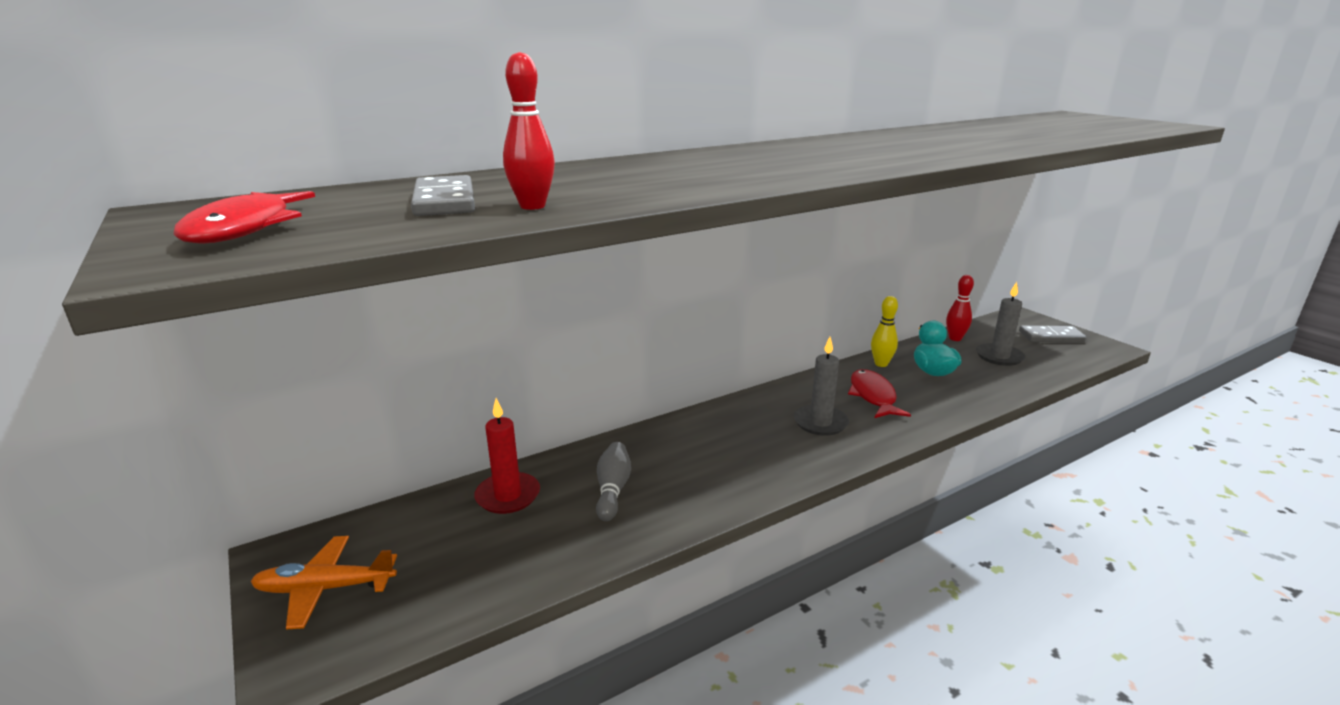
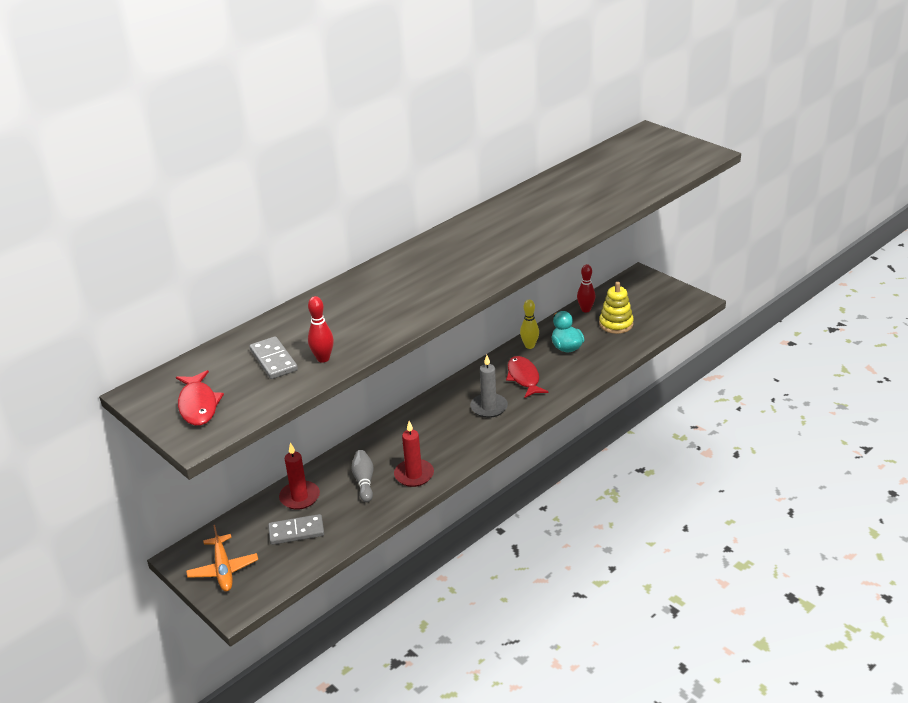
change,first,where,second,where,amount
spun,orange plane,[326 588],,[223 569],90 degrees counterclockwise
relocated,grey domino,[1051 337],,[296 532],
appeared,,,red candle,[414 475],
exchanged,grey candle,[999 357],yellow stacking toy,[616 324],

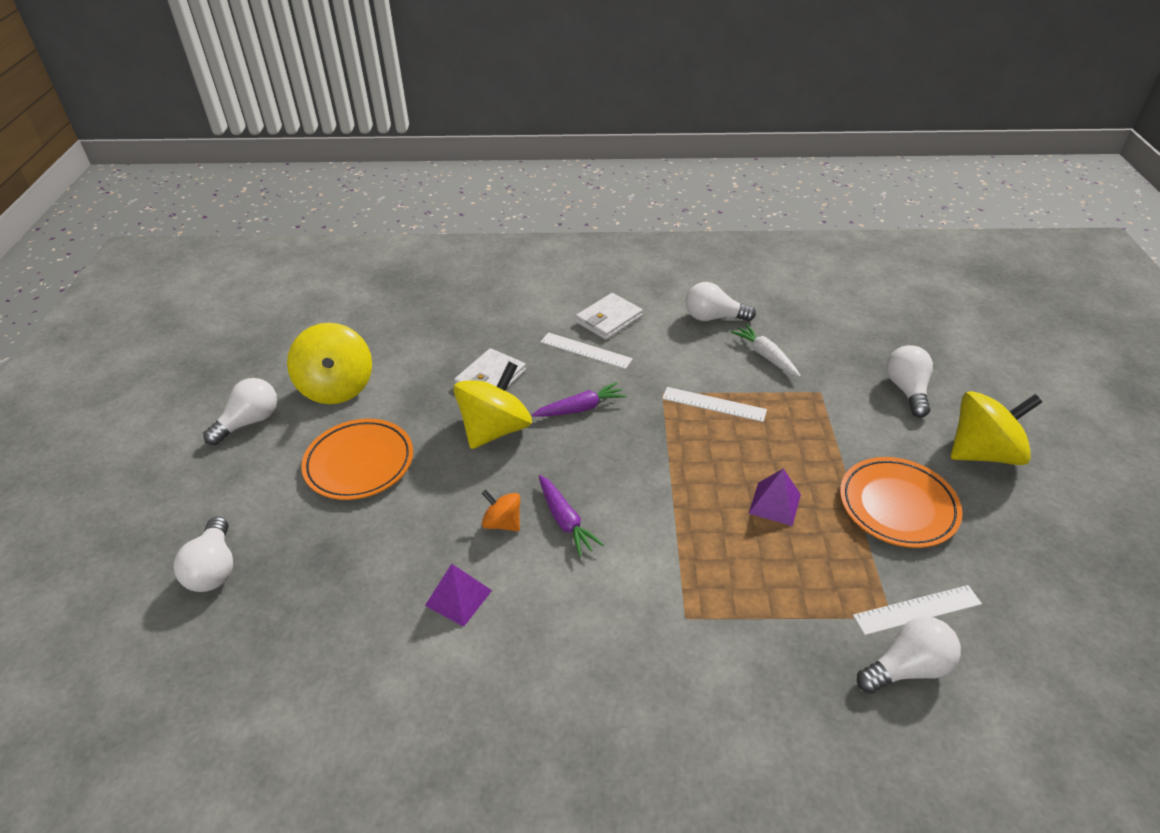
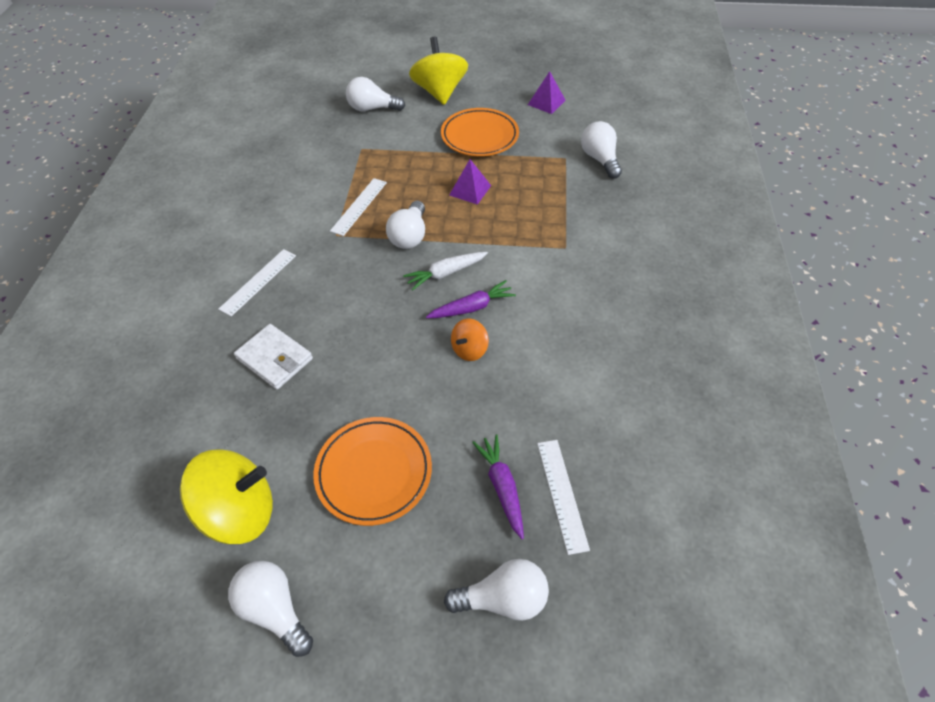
change,first,where,second,where,amount
relocated,white light bulb,[713 317],,[409 236],
relocated,white carrot,[765 356],,[445 273],
relocated,purple carrot,[580 408],,[502 487],
relocated,purple pyramid,[458 597],,[546 102],
relocated,white ruler,[917 610],,[562 494],
missing,yellow spinning top,[495 429],,,
missing,white wallet,[609 319],,,

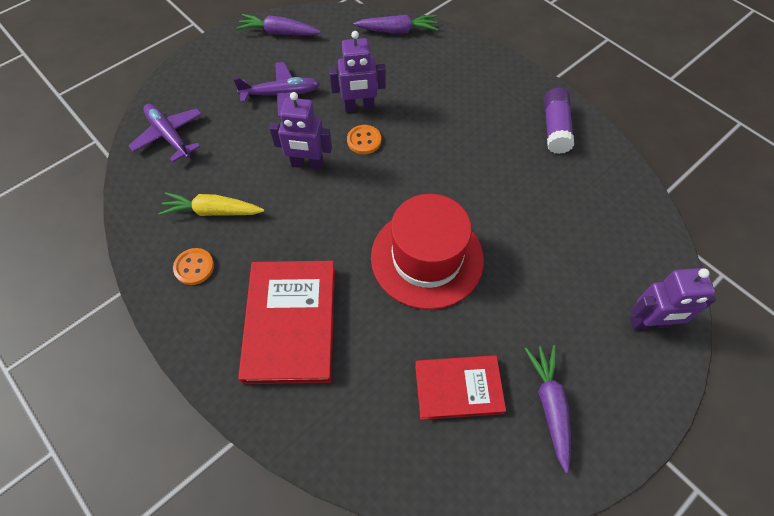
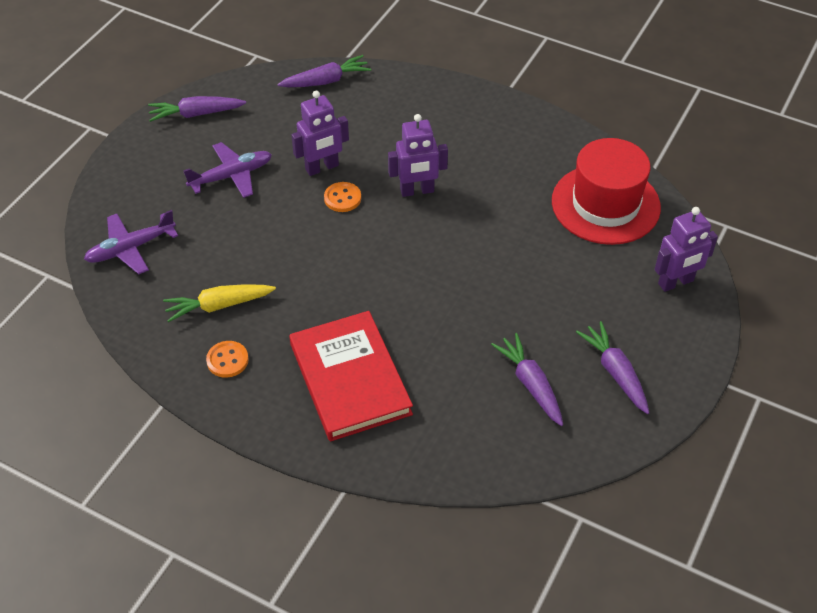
change,first,where,second,where,amount
spun,purple plane,[169 136],,[131 248],60 degrees counterclockwise
relocated,purple robot,[307 164],,[417 191],
exchanged,red book,[458 388],purple carrot,[530 384],
relocated,red hat,[427 258],,[605 204],
missing,purple glue stick,[555 128],,,

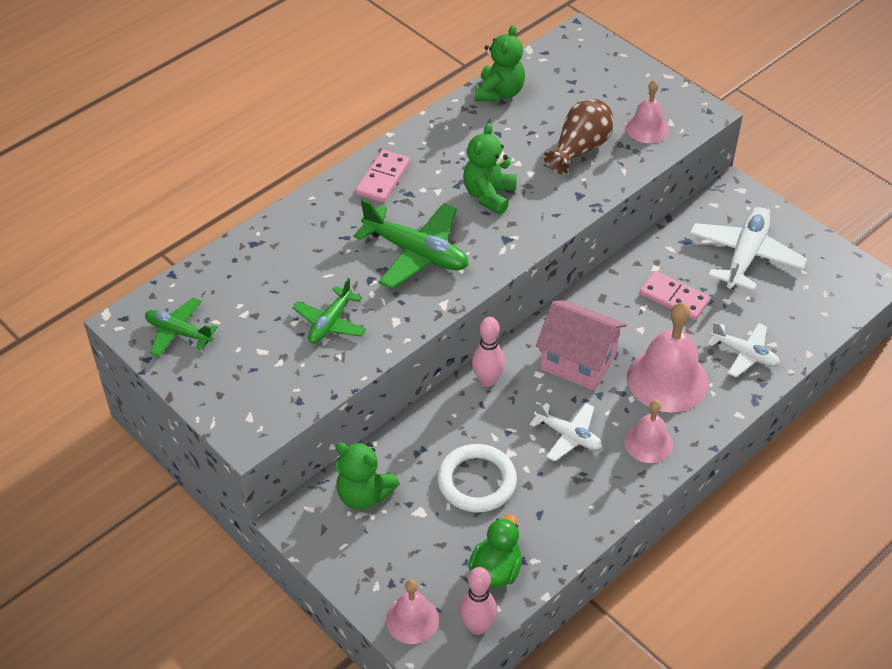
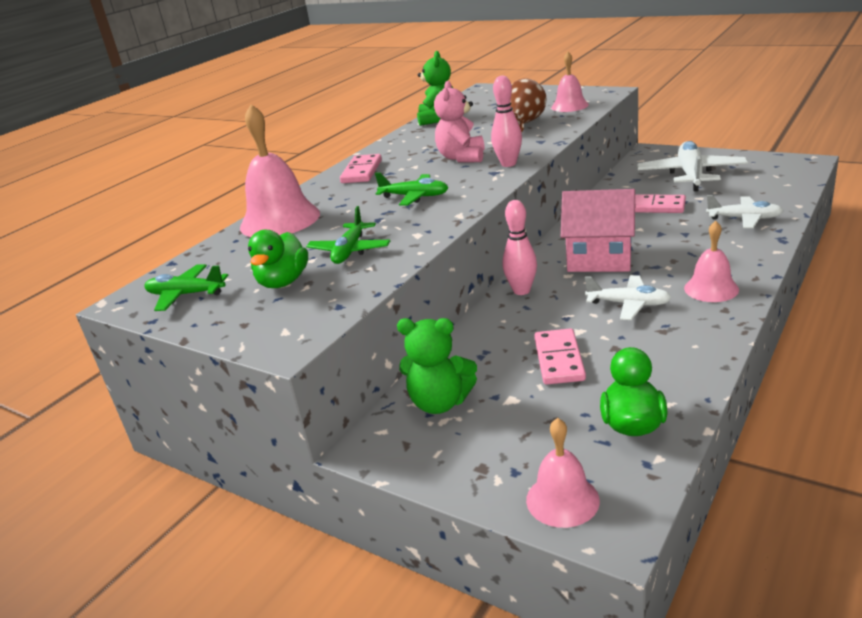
change,first,where,second,where,amount
relocated,pink bell,[667 379],,[280 220],
appeared,,,green duck,[283 282],
size,green plane,[416 253],,[414 197],x0.61
colour,green teddy bear,[489 195],pink teddy bear,[462 158],
relocated,pink bowling pin,[477 626],,[508 164],
exchanged,white ring,[476 481],pink domino,[559 359],

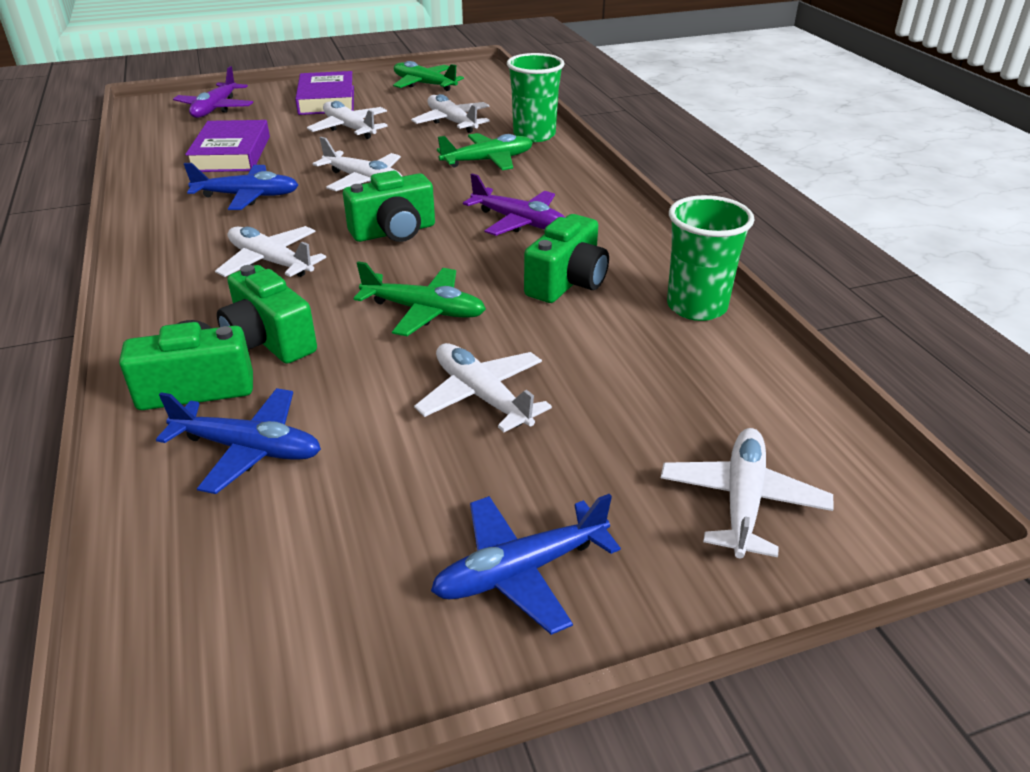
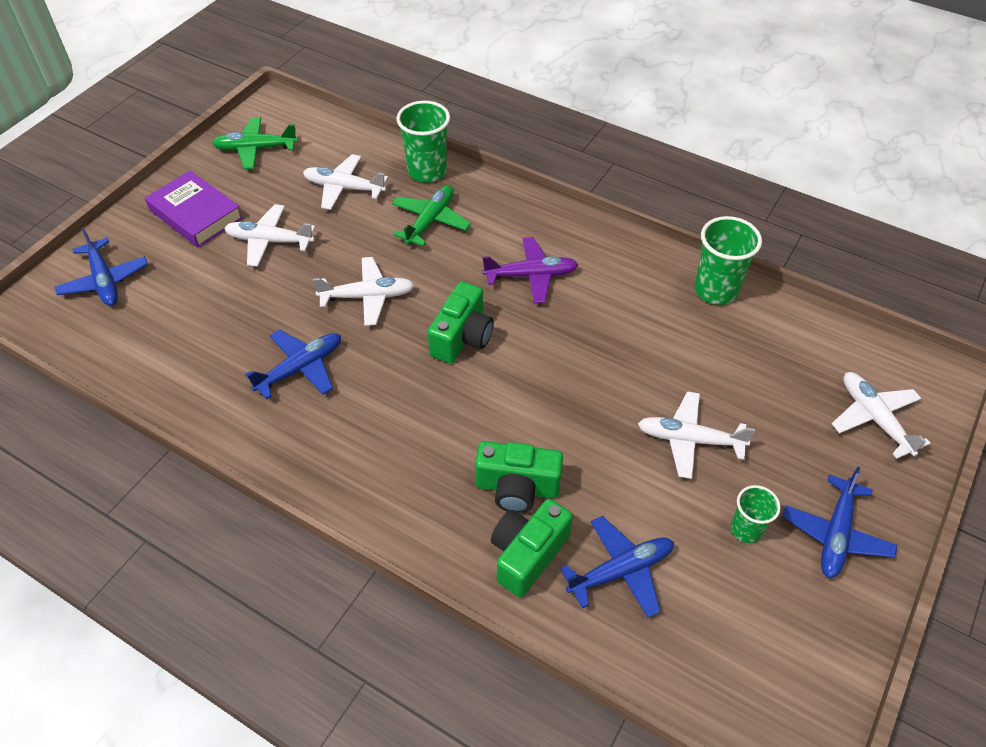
change,first,where,second,where,amount
colour,purple plane,[215 109],blue plane,[104 281],
appeared,,,green cup,[746 529],
missing,purple book,[231 154],,,
missing,white plane,[270 262],,,
missing,green plane,[424 311],,,
missing,green camera,[567 282],,,

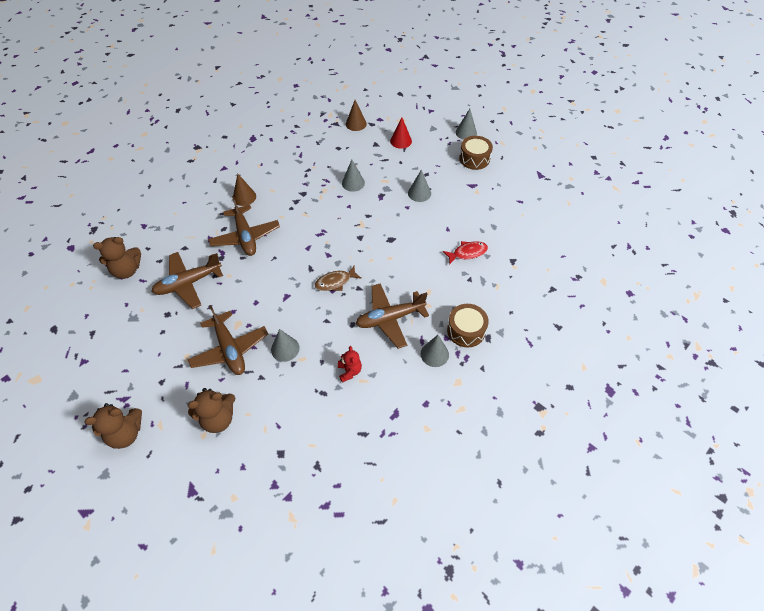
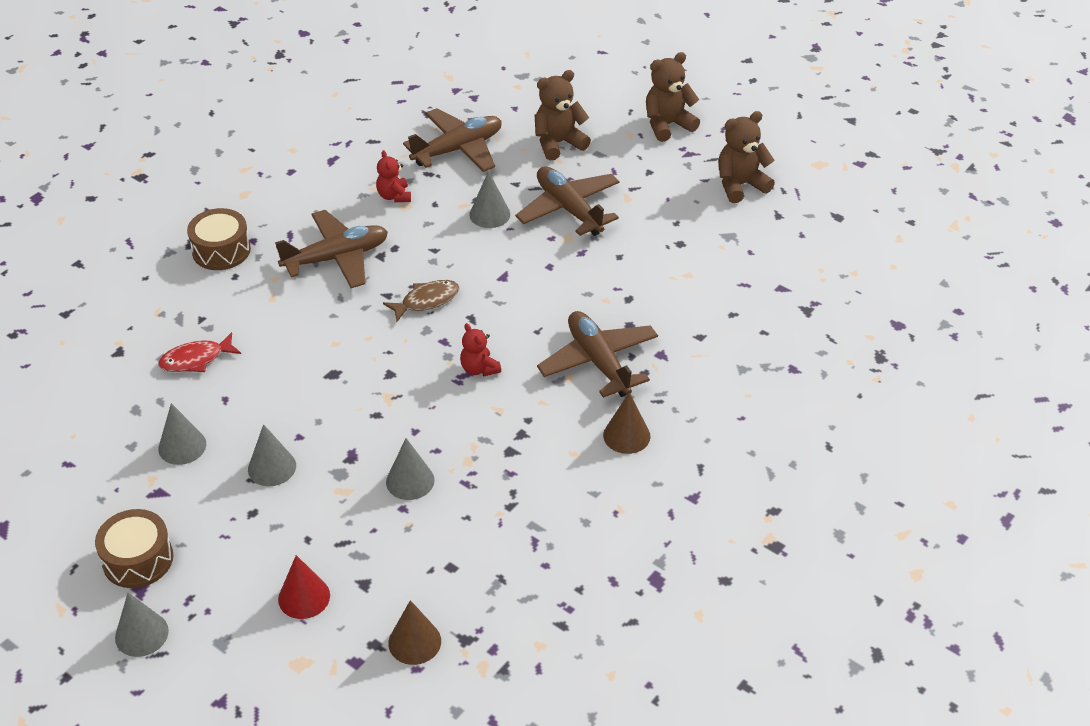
change,first,where,second,where,amount
relocated,grey cone,[434 354],,[182 446],
relocated,brown plane,[188 283],,[458 149],
appeared,,,red teddy bear,[479 369],
relocated,brown teddy bear,[127 270],,[740 185],

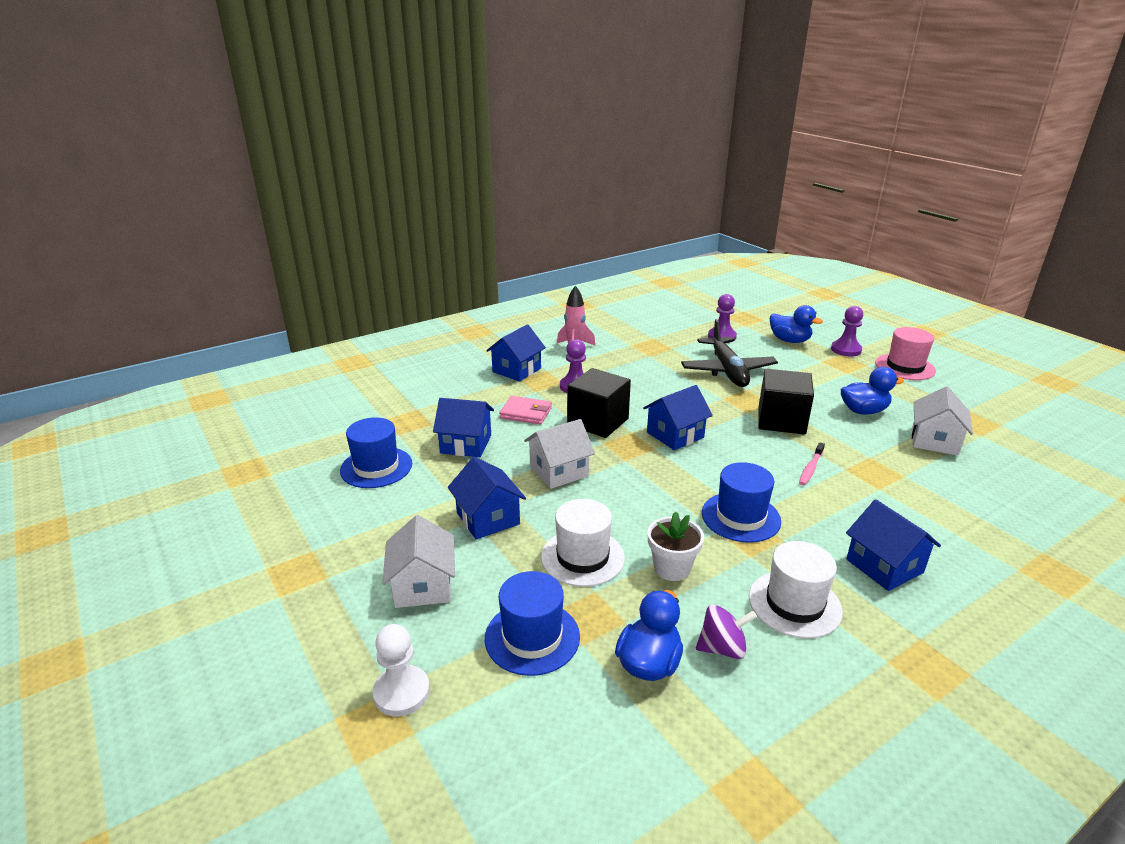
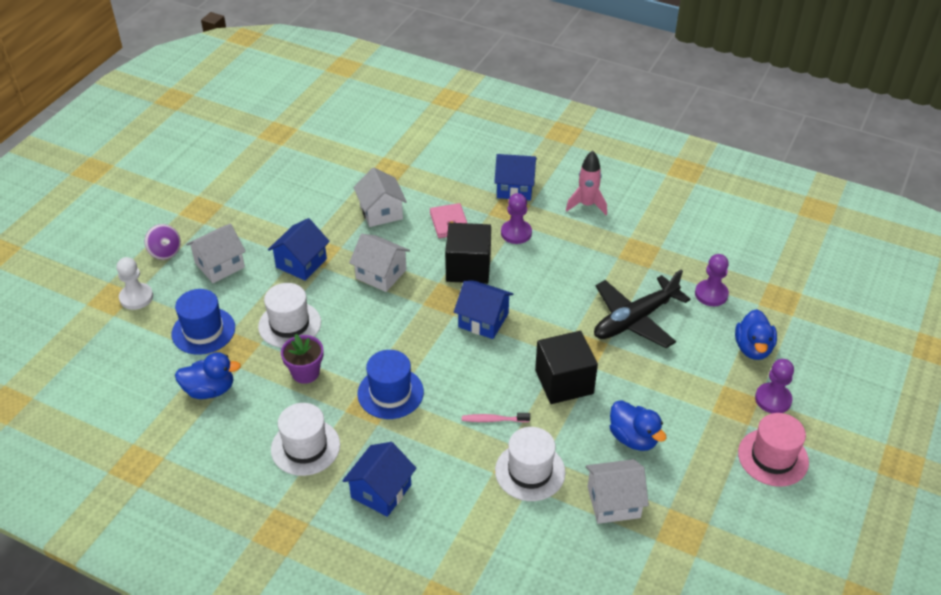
change,first,where,second,where,amount
relocated,purple spinning top,[722 648],,[165 252],
colour,white flower pot,[672 568],purple flower pot,[305 372],
colour,blue house,[466 444],white house,[381 212],
appeared,,,white hat,[530 471],
missing,blue hat,[376 467],,,

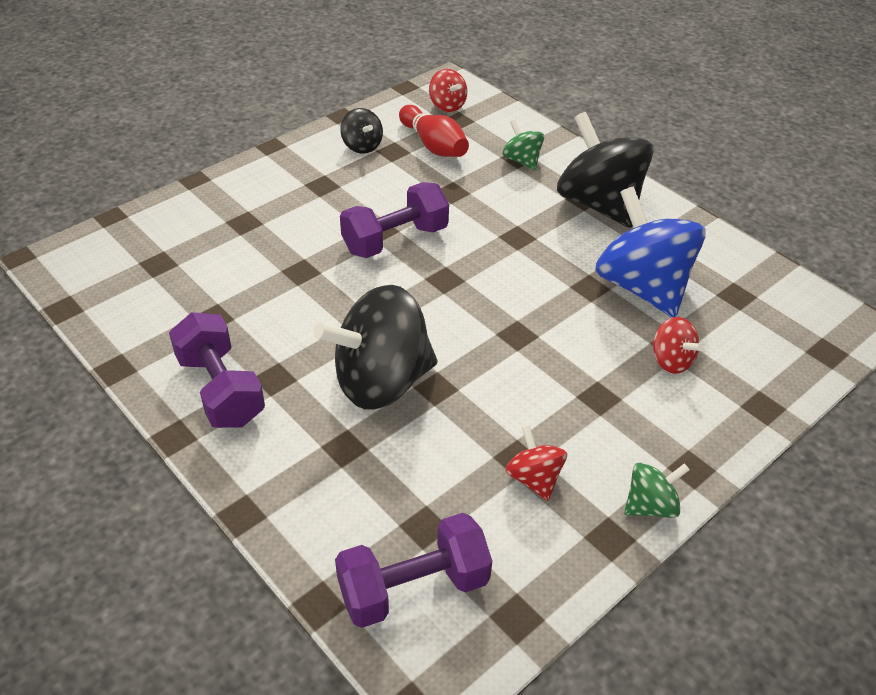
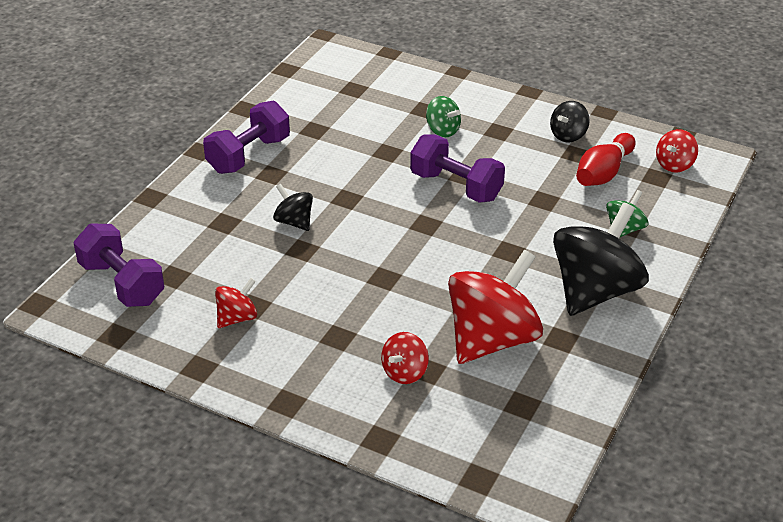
change,first,where,second,where,amount
size,black spinning top,[381 381],,[294 222],x0.47
relocated,green spinning top,[650 505],,[442 130],
colour,blue spinning top,[642 287],red spinning top,[492 339],

